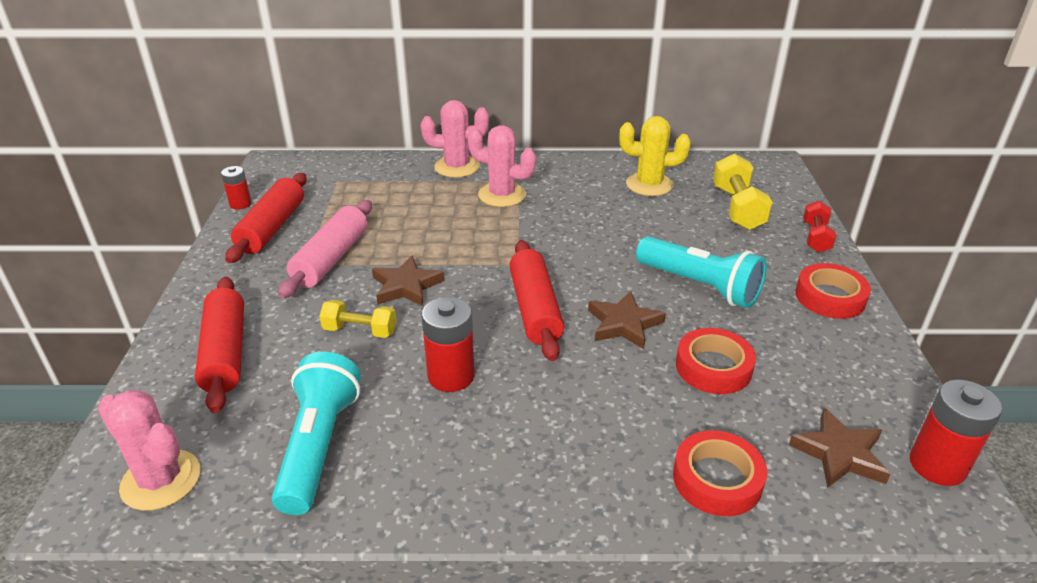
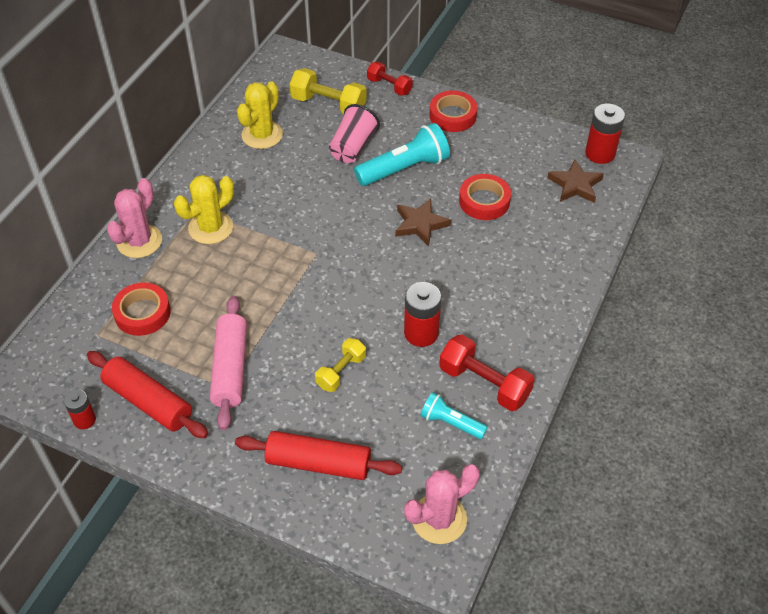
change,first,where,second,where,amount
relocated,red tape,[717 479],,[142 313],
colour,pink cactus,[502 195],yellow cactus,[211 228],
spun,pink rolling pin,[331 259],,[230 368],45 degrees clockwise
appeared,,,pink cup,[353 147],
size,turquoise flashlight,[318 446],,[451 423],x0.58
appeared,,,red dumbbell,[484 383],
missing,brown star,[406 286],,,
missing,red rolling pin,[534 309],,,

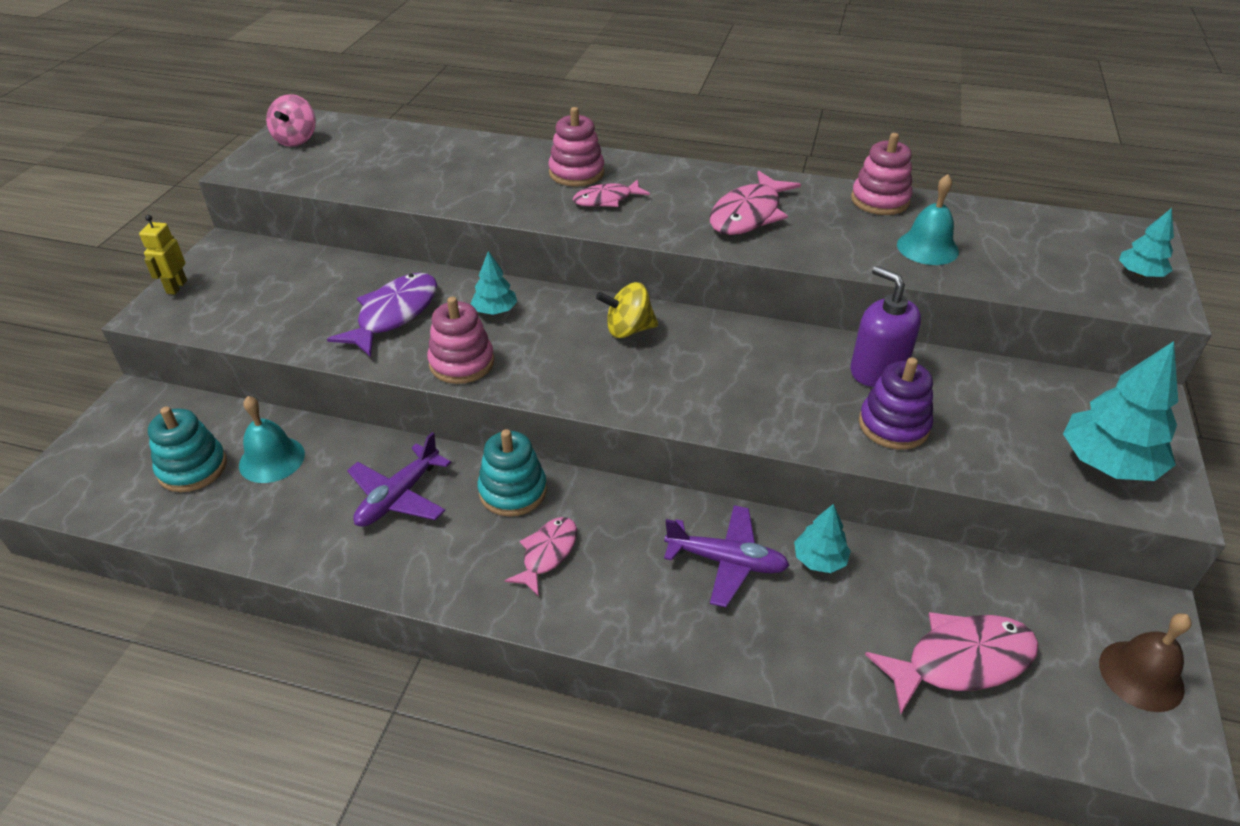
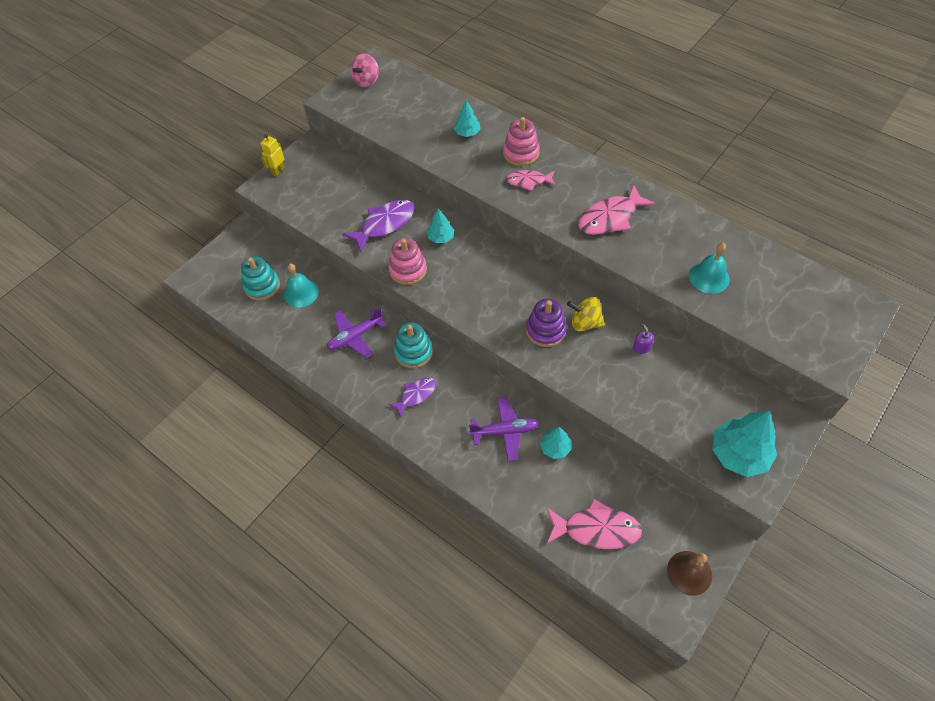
change,first,where,second,where,amount
colour,pink fish,[547 553],purple fish,[416 395],
relocated,turquoise tree,[1139 274],,[467 133],
spun,purple plane,[726 561],,[505 431],45 degrees counterclockwise
relocated,purple stacking toy,[893 425],,[545 330],
relocated,yellow spinning top,[628 330],,[585 323],
size,purple soap dispenser,[877 370],,[641 347],x0.47
missing,pink stacking toy,[880 200],,,

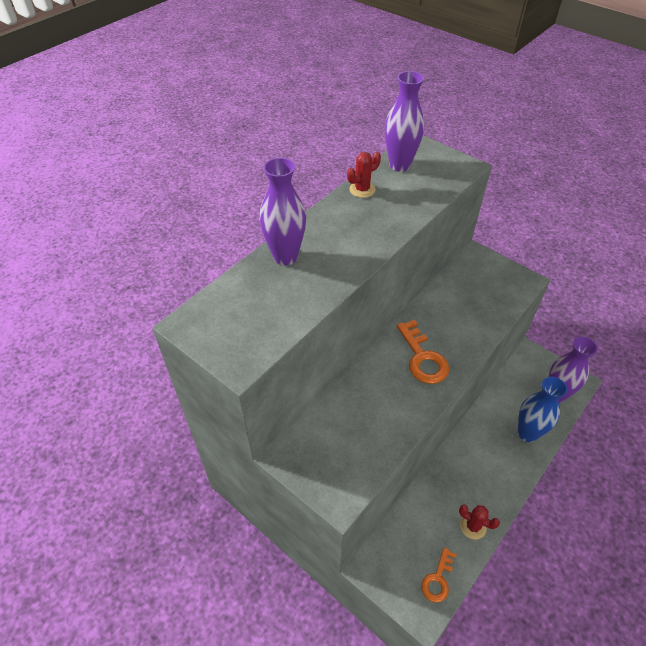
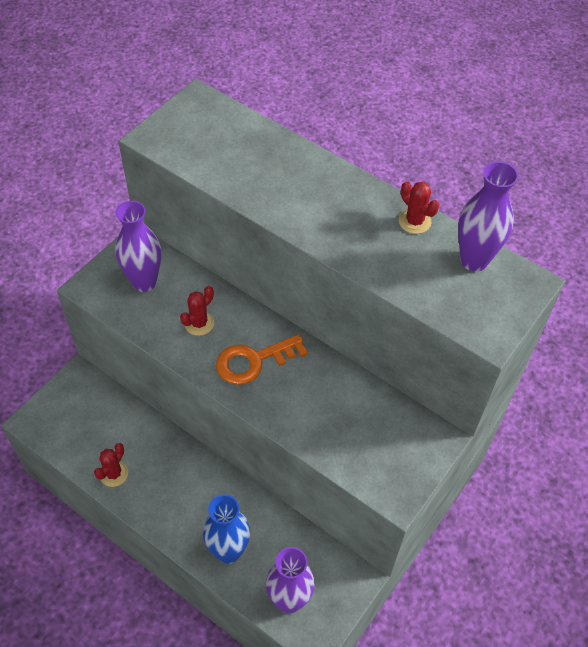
change,first,where,second,where,amount
relocated,purple vase,[285 256],,[144 282],
appeared,,,red cactus,[199 323],
missing,orange key,[438 579],,,

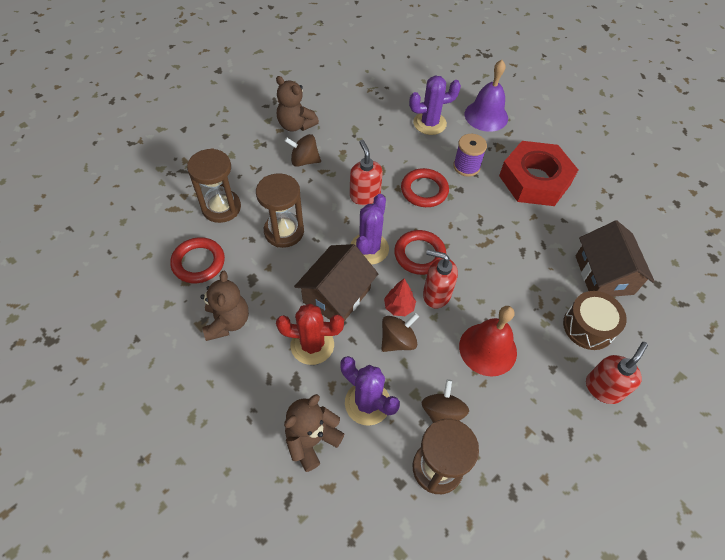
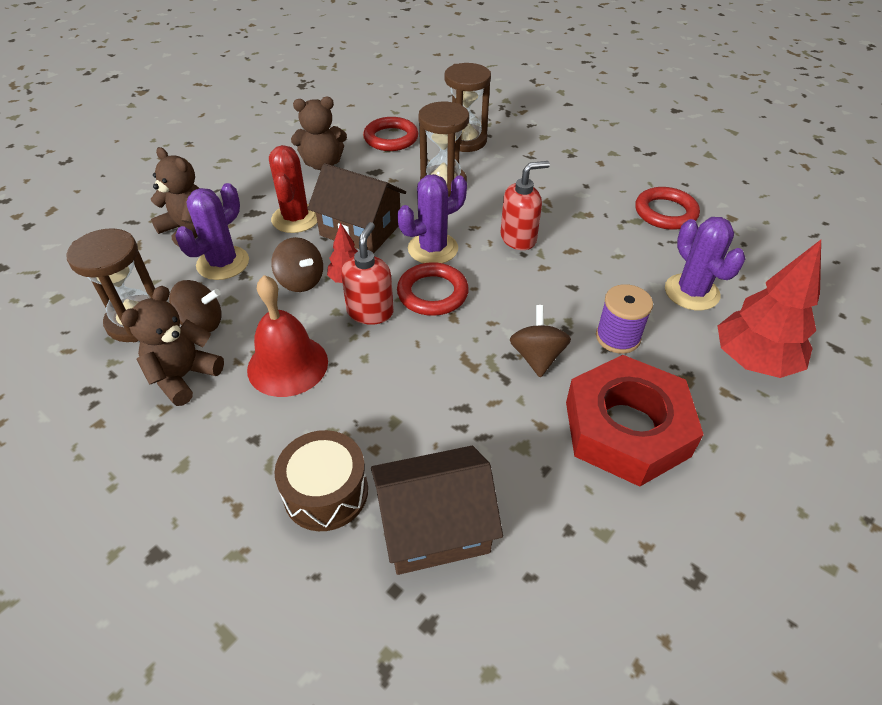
change,first,where,second,where,amount
relocated,brown teddy bear,[296 125],,[183 376],
spun,purple cactus,[369 249],,[432 249],45 degrees counterclockwise
relocated,brown spinning top,[304 161],,[537 357],
relocated,red ring,[424 190],,[665 212],
exchanged,purple bell,[486 116],red tree,[753 361],
missing,red soap dispenser,[603 388],,,

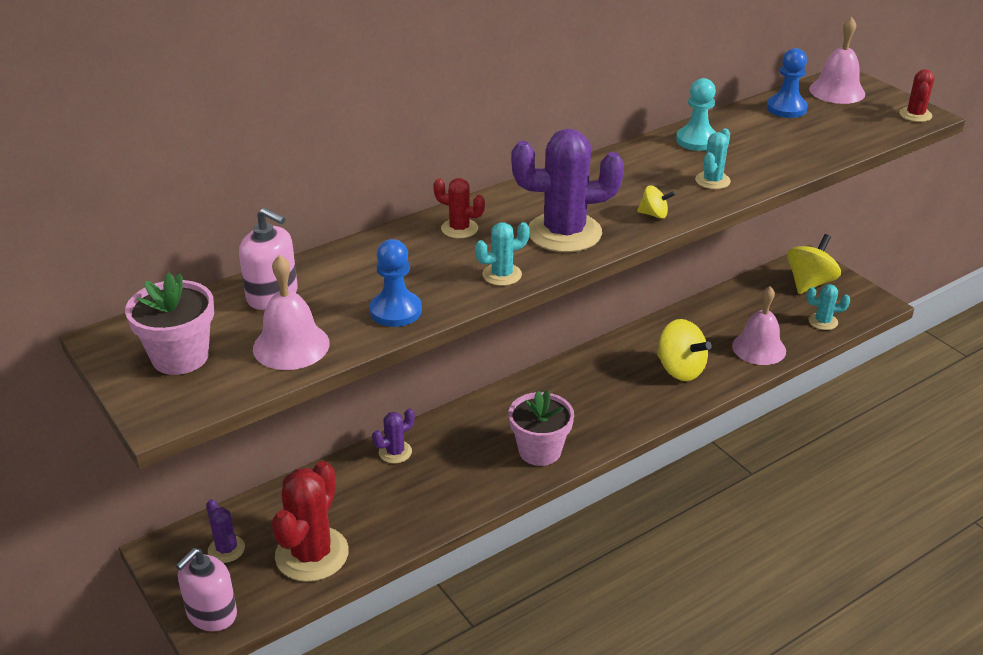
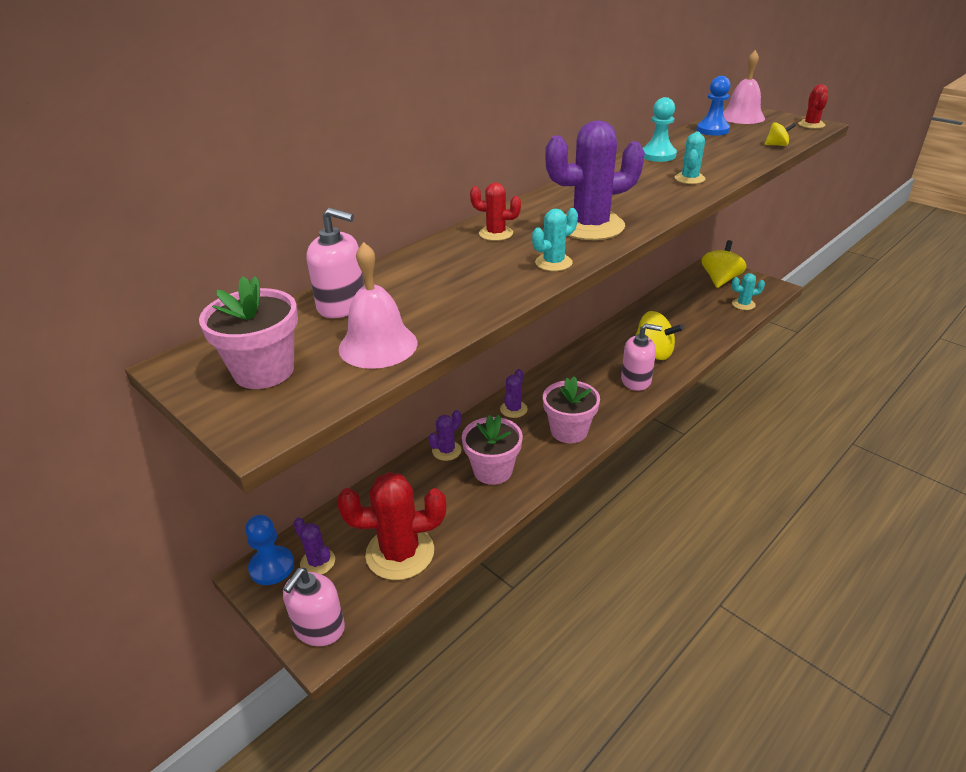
change,first,where,second,where,amount
relocated,blue pawn,[395 311],,[272 567],
spun,red cactus,[312 554],,[400 553],75 degrees clockwise
appeared,,,pink flower pot,[493 470],
appeared,,,purple cactus,[513 409],
appeared,,,pink soap dispenser,[636 380],
relocated,yellow spinning top,[654 214],,[777 145],
missing,pink bell,[759 348],,,

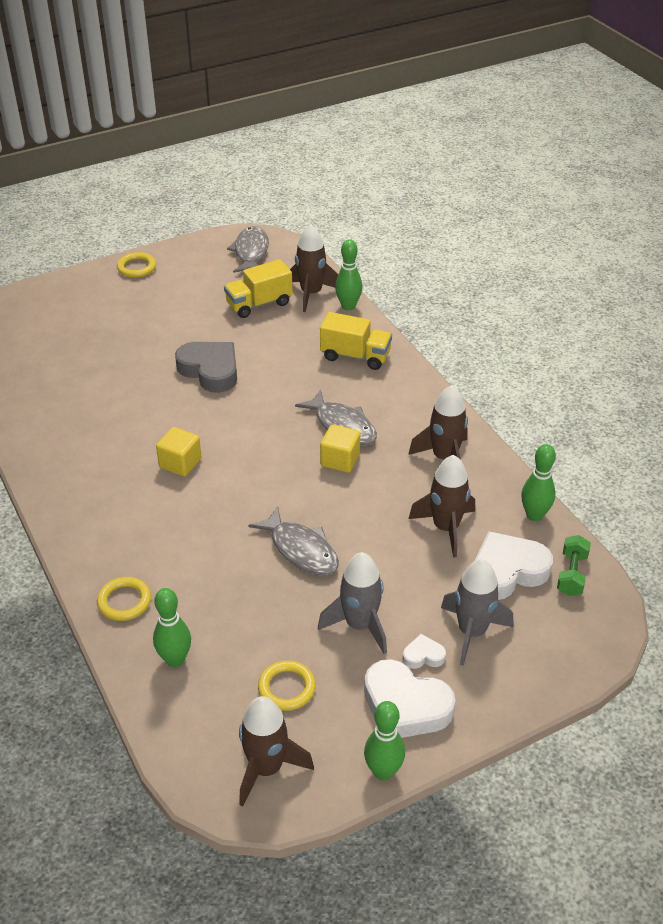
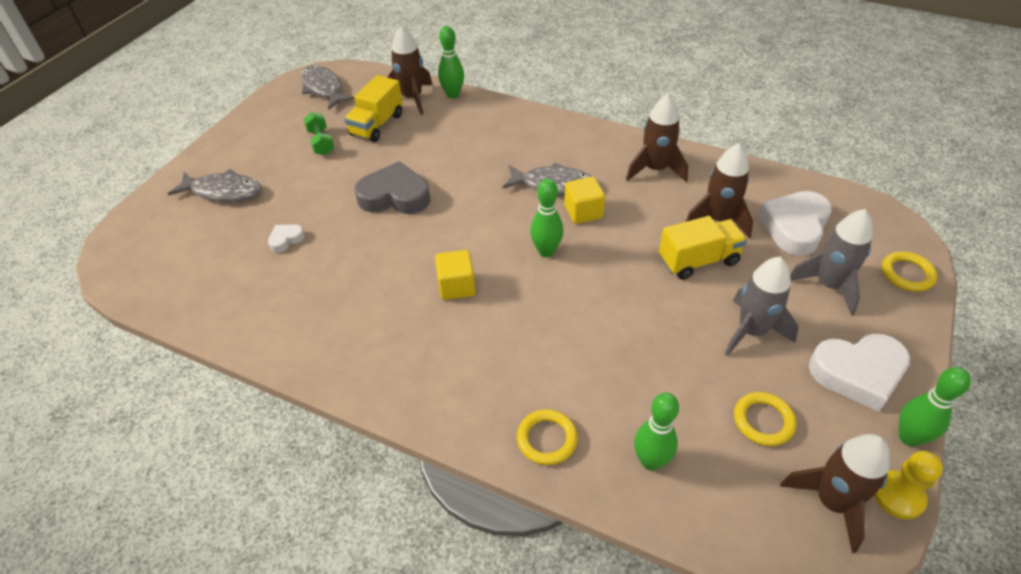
change,first,where,second,where,amount
relocated,grey fish,[301 550],,[223 191],
relocated,white heart,[423 656],,[286 239],
relocated,green dumbbell,[572 574],,[321 142],
relocated,green bowling pin,[534 515],,[546 251],
relocated,yellow truck,[355 356],,[698 260],
appeared,,,yellow pawn,[898 496],
relocated,yellow ring,[137 267],,[907 274],

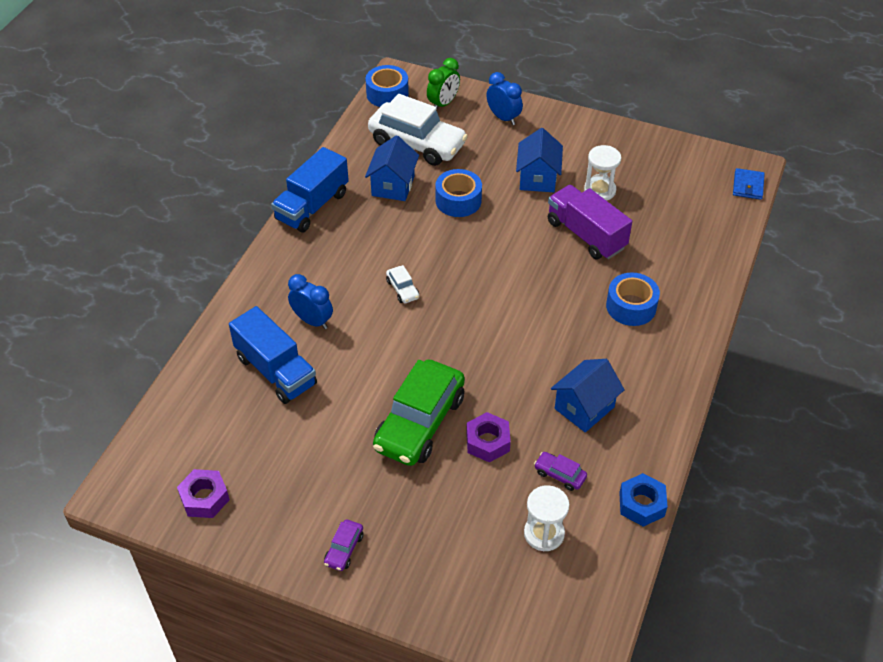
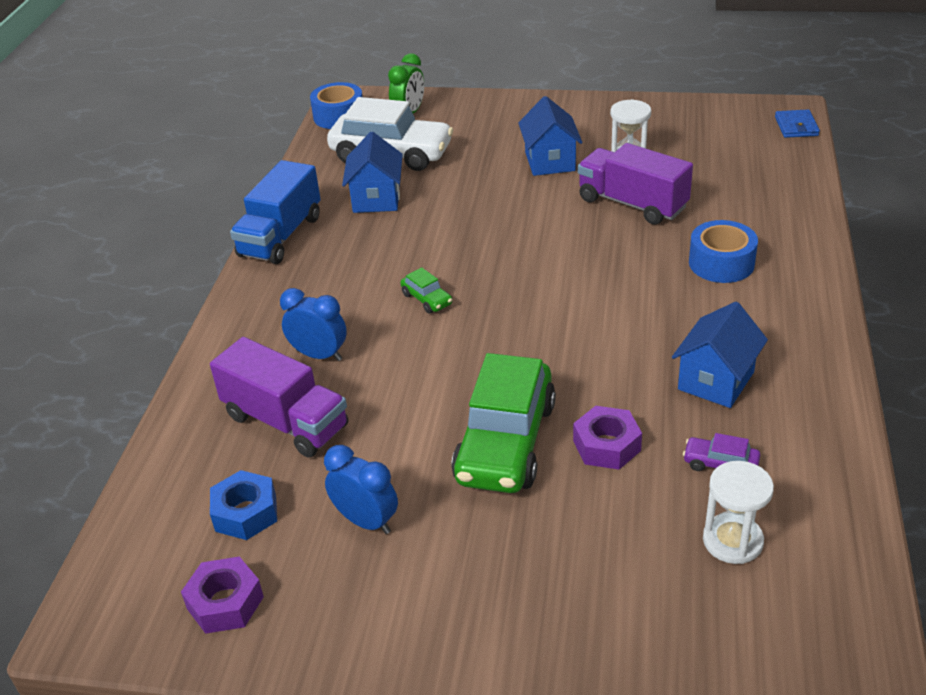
change,first,where,second,where,amount
colour,blue truck,[276 371],purple truck,[286 421],
relocated,blue nut,[641 504],,[245 513],
relocated,blue clock,[503 118],,[366 521],
colour,white car,[402 289],green car,[427 299],
missing,purple car,[344 549],,,
missing,blue tape,[458 200],,,

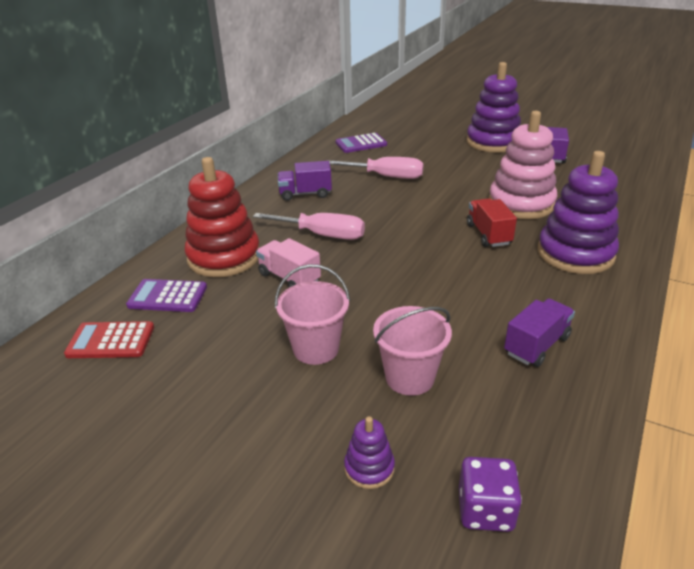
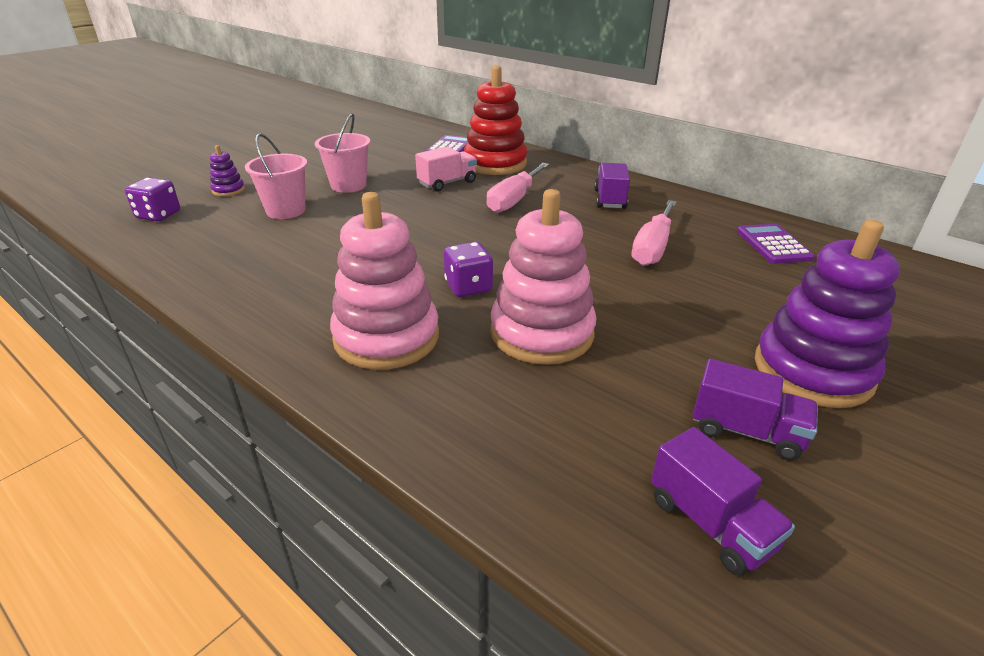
change,first,where,second,where,amount
colour,purple stacking toy,[575 254],pink stacking toy,[386 337],
exchanged,red truck,[488 234],purple dice,[468 287],
relocated,purple truck,[536 345],,[710 523],
missing,red calculator,[111 341],,,

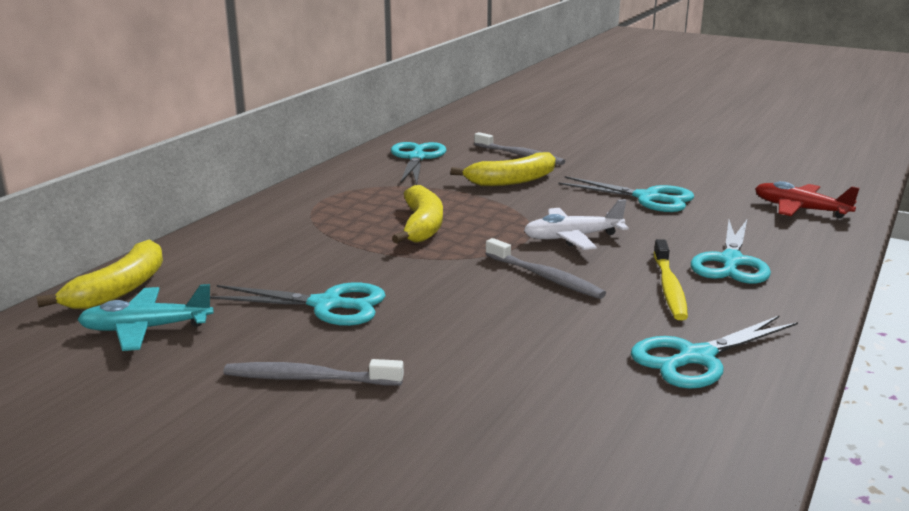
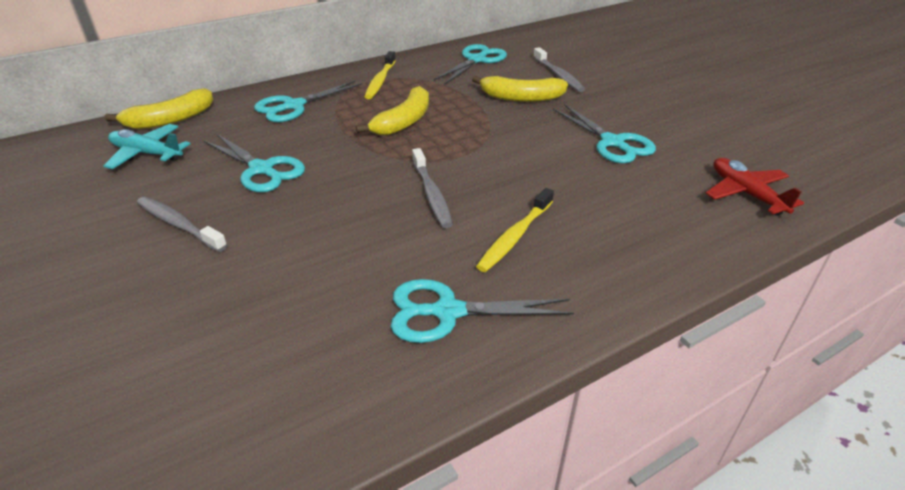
change,first,where,second,where,amount
relocated,turquoise scissors,[731 262],,[293 106],
appeared,,,yellow toothbrush,[380 81],
missing,white plane,[572 238],,,

